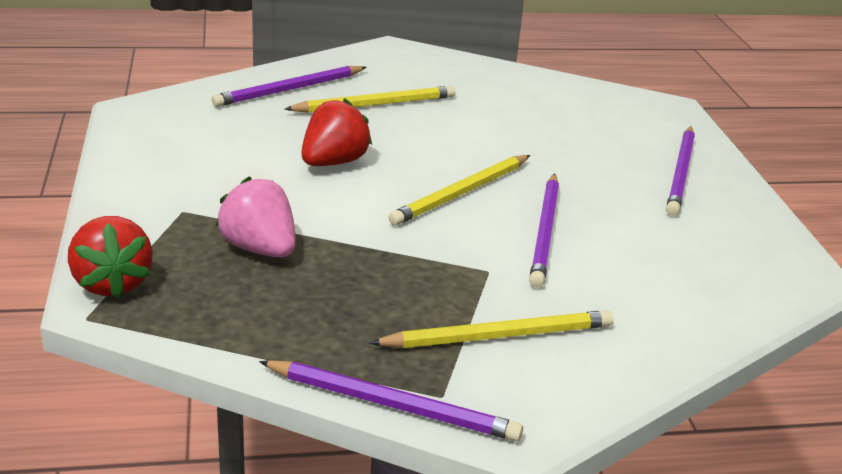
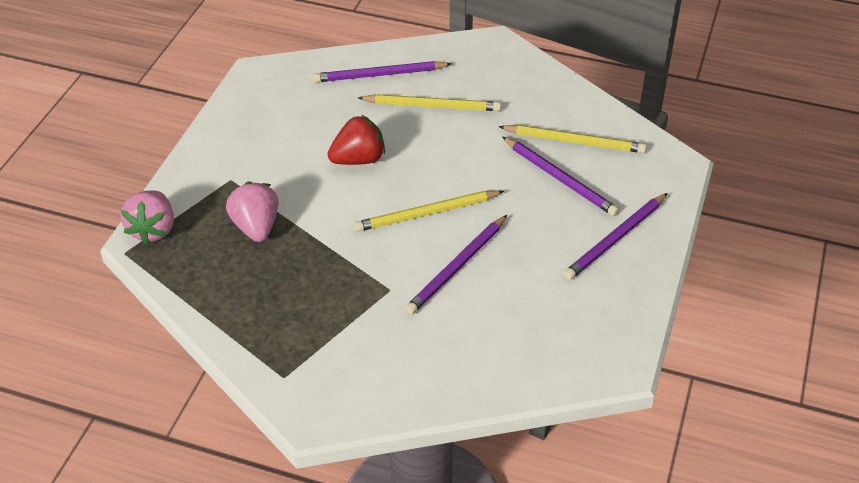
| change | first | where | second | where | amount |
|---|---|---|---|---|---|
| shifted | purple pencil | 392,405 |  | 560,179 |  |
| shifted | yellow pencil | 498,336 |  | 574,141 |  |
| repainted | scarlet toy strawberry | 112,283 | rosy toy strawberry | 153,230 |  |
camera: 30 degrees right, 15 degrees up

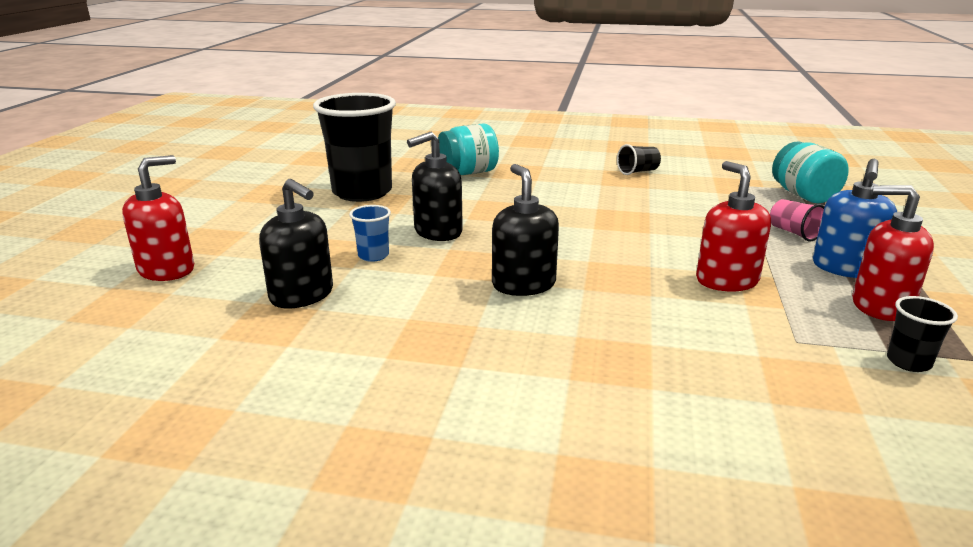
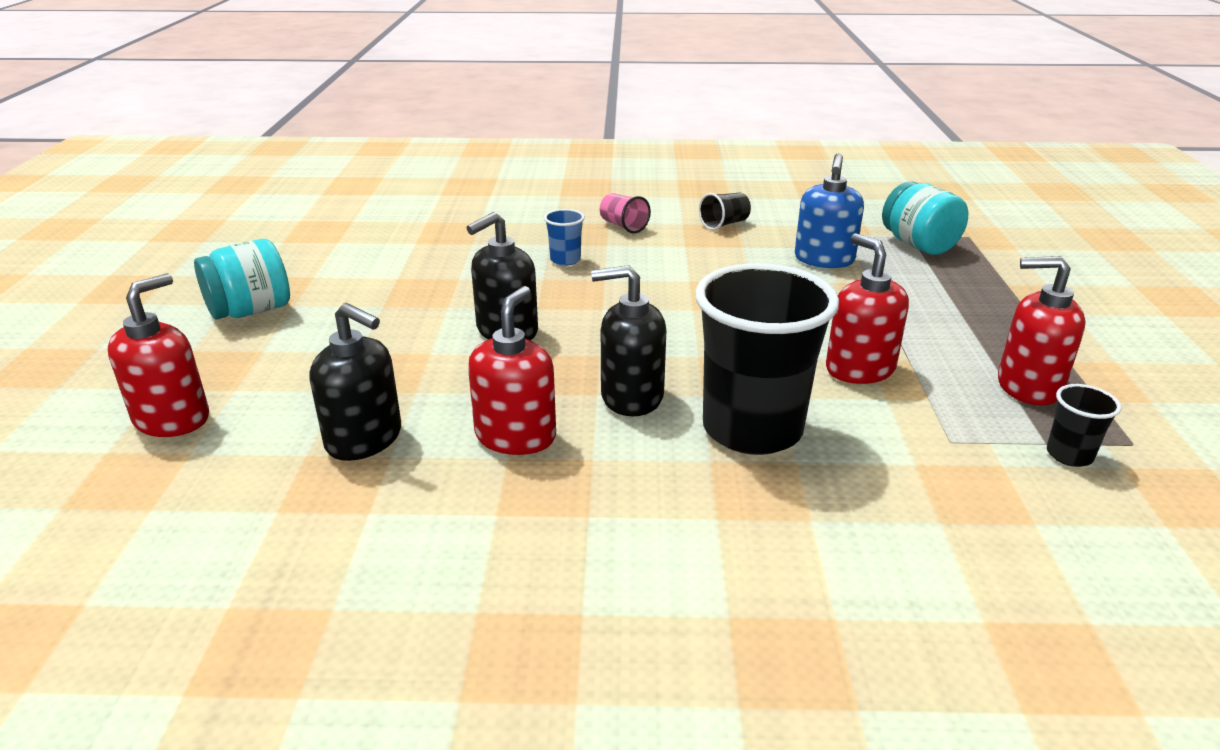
| change | first | where | second | where | amount |
|---|---|---|---|---|---|
| new |  |  | scarlet pump bottle | 516,436 |  |
| shifted | black beaker | 362,192 |  | 752,429 |  |
| shifted | cobalt beaker | 373,255 |  | 565,260 |  |
| shifted | turquoise jam jar | 468,173 |  | 251,311 |  |
| shifted | rosy beaker | 794,233 |  | 623,226 |  |
| shifted | cobalt pump bottle | 845,268 |  | 824,259 |  |
| rotated | black pump bottle | 523,284 |  | 631,397 | 60 degrees counterclockwise |
camera: 10 degrees left, 5 degrees up

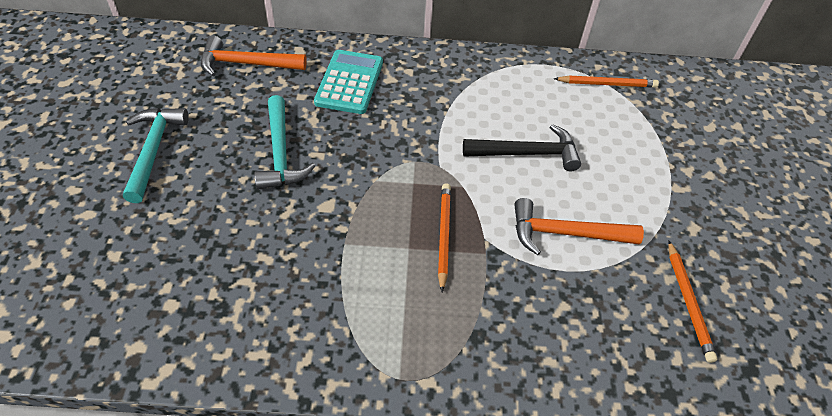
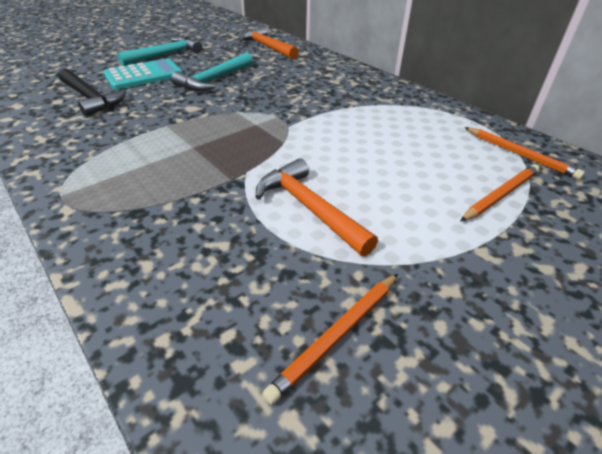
| change | first | where | second | where | amount |
|---|---|---|---|---|---|
| shifted | turquoise pocket calculator | 349,82 |  | 144,75 |  |
| shifted | orange-coloured pencil | 443,235 |  | 500,195 |  |
| shifted | black carpenter's hammer | 527,153 |  | 90,98 |  |
camera: 50 degrees right, 10 degrees down

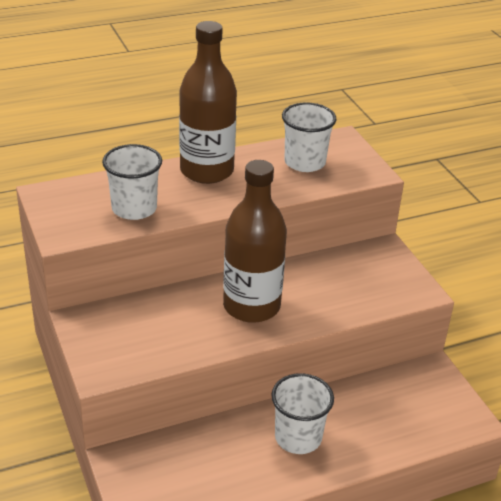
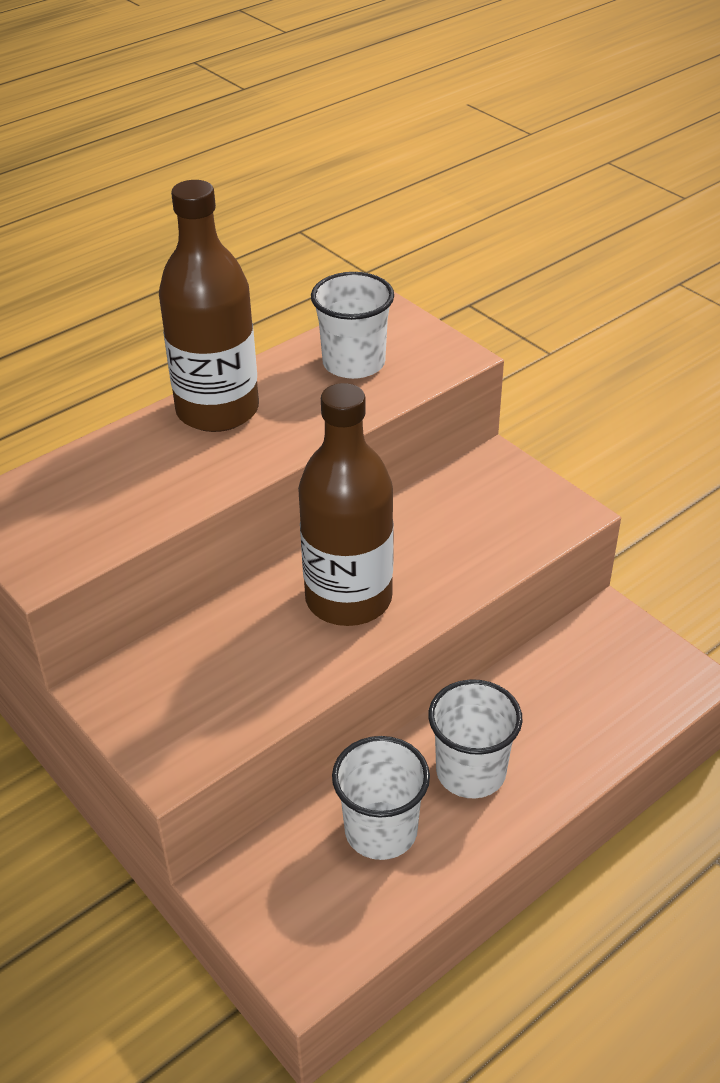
| change | first | where | second | where | amount |
|---|---|---|---|---|---|
| shifted | pure white beaker | 134,208 |  | 381,830 |  |
camera: 15 degrees left, 5 degrees up

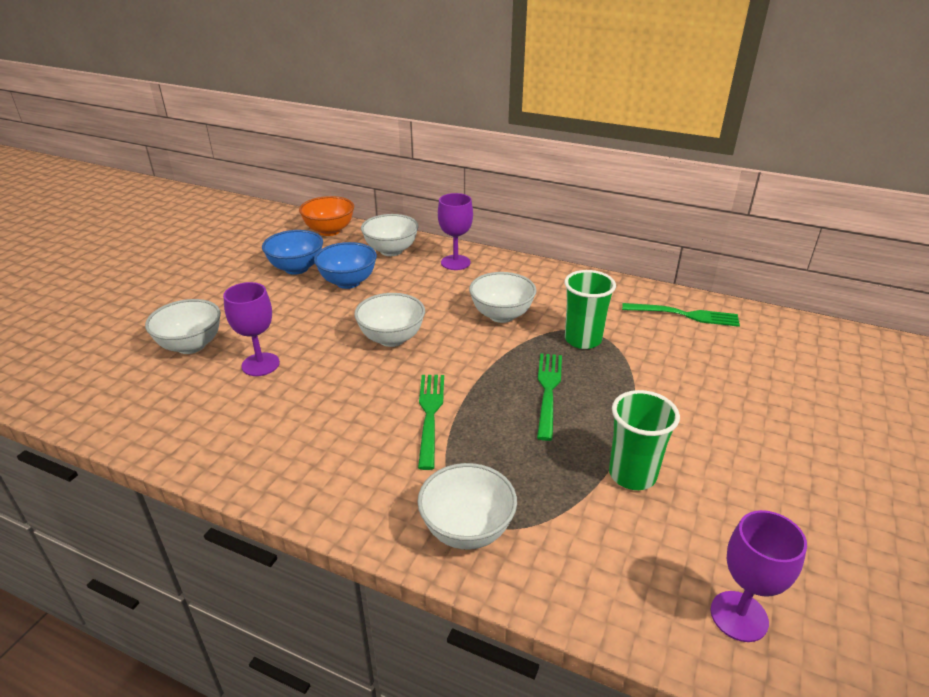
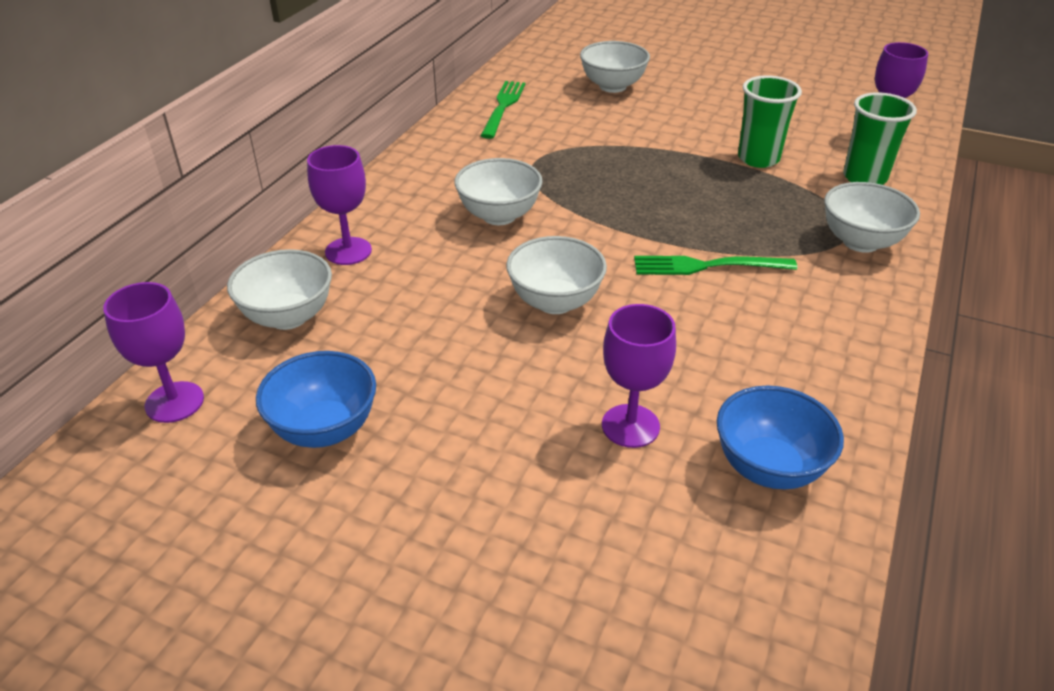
| change | first | where | second | where | amount |
|---|---|---|---|---|---|
| gone | emerald dinner fork | 548,391 |  |  |  |
| shifted | pure white deep dish | 191,345 |  | 612,86 |  |
| shifted | cobalt deep dish | 348,282 |  | 769,467 |  |
| shifted | emerald beaker | 583,340 |  | 864,178 |  |
| swapped | orange-coloured deep dish | 329,231 | purple chalice | 174,402 |  |
camera: 90 degrees left, 5 degrees up

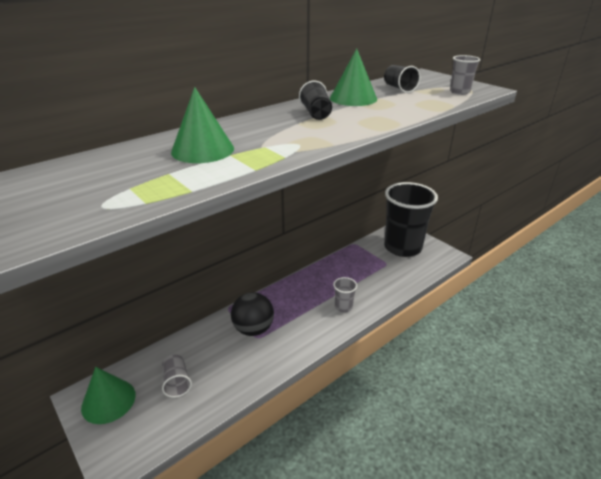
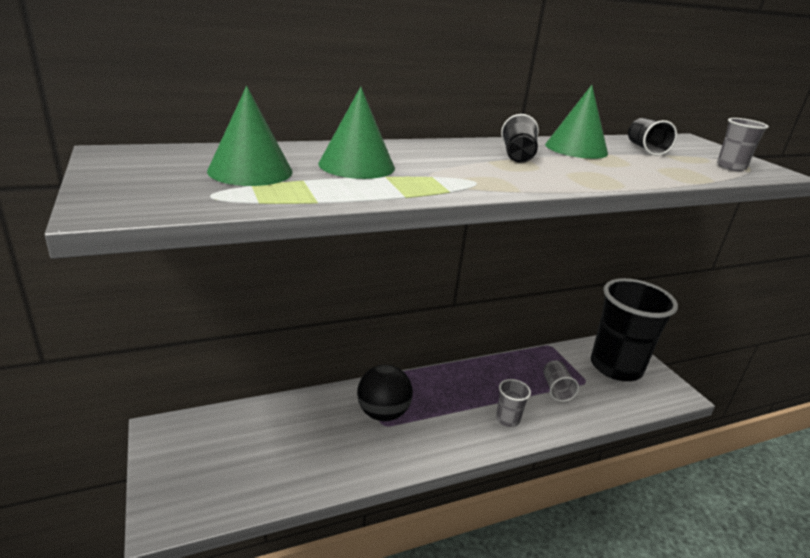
| change | first | where | second | where | amount |
|---|---|---|---|---|---|
| shifted | emerald cone | 108,401 |  | 250,171 |  |
| shifted | gray beaker | 177,382 |  | 556,389 |  |
camera: 15 degrees right, 5 degrees down

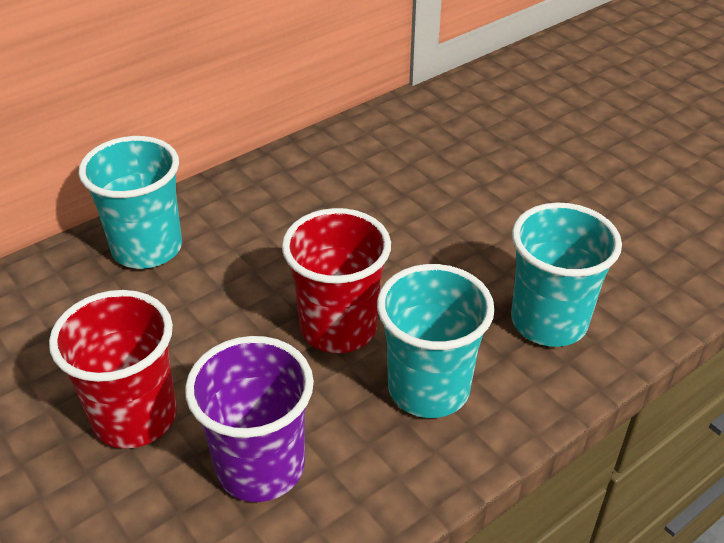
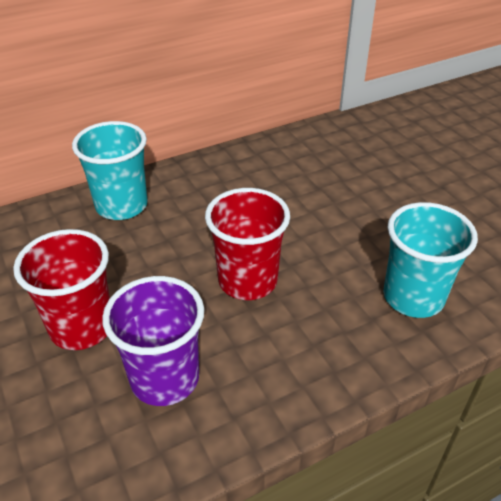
| change | first | where | second | where | amount |
|---|---|---|---|---|---|
| gone | turquoise beaker | 428,388 |  |  |  |
camera: 10 degrees right, 0 degrees up

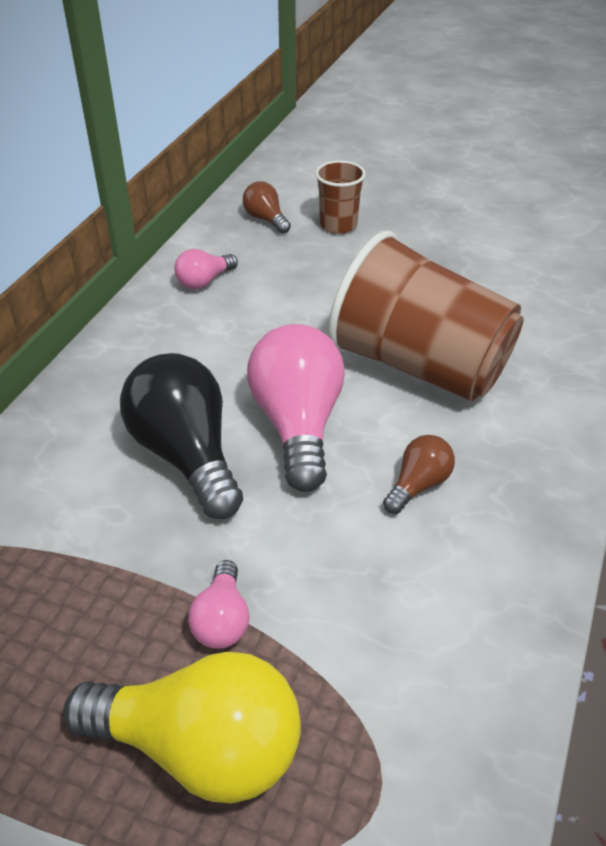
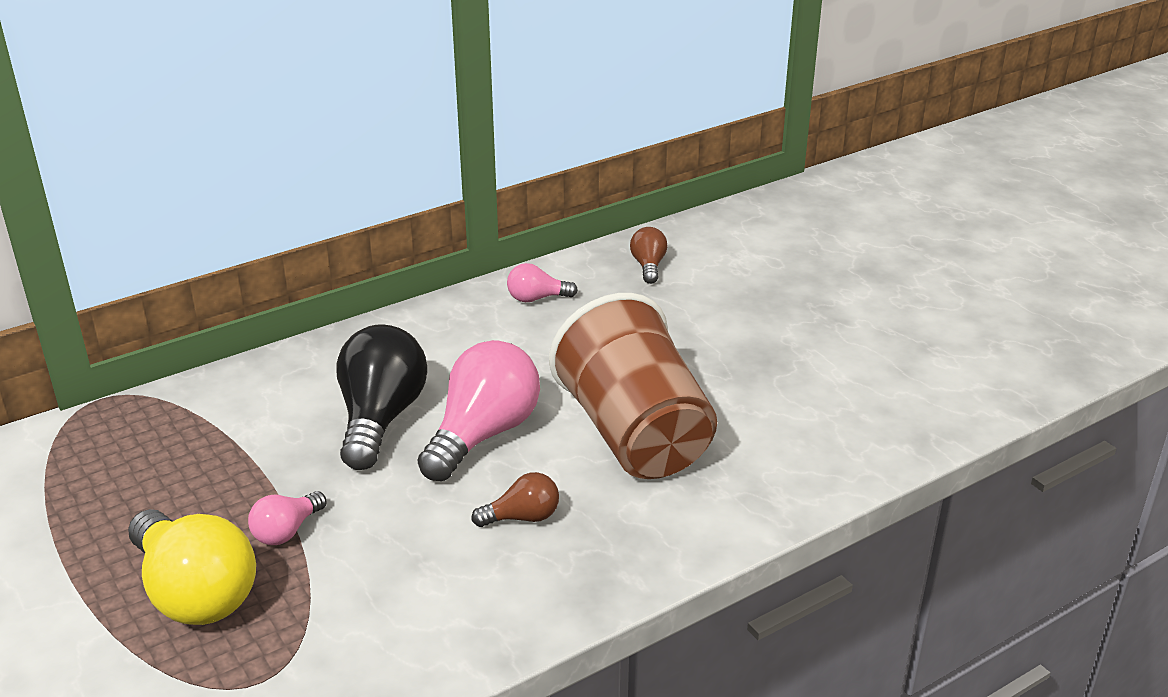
| change | first | where | second | where | amount |
|---|---|---|---|---|---|
| gone | dark brown beaker | 338,225 |  |  |  |
camera: 35 degrees right, 10 degrees down

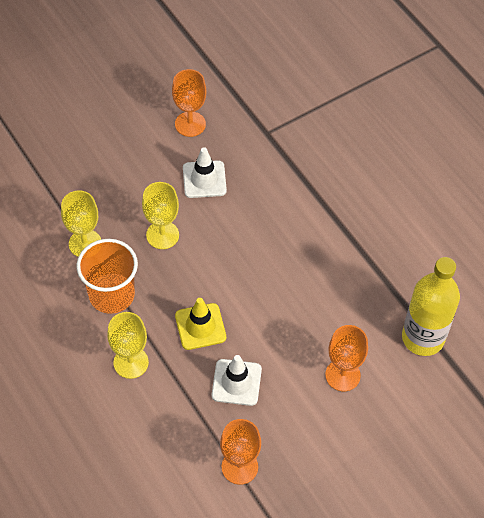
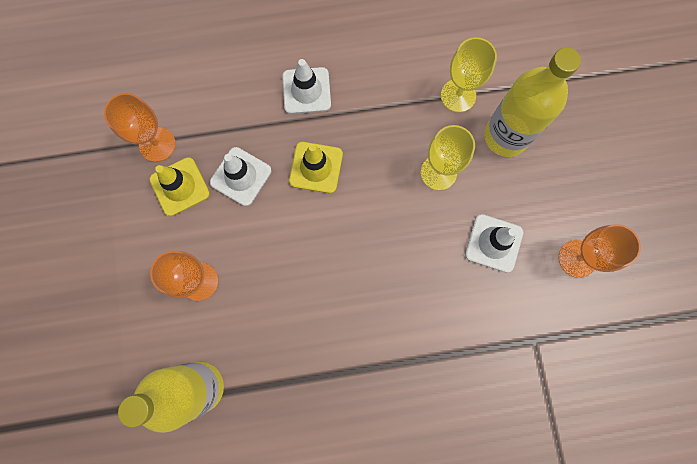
| change | first | where | second | where | amount |
|---|---|---|---|---|---|
| gone | orange-coloured beaker | 111,294 |  |  |  |
| new |  |  | yellow safety cone | 180,186 |  |
| new |  |  | yellow flask | 505,136 |  |
| swapped | yellow chalice | 131,362 | pure white safety cone | 306,91 |  |
camera: 115 degrees right, 20 degrees up

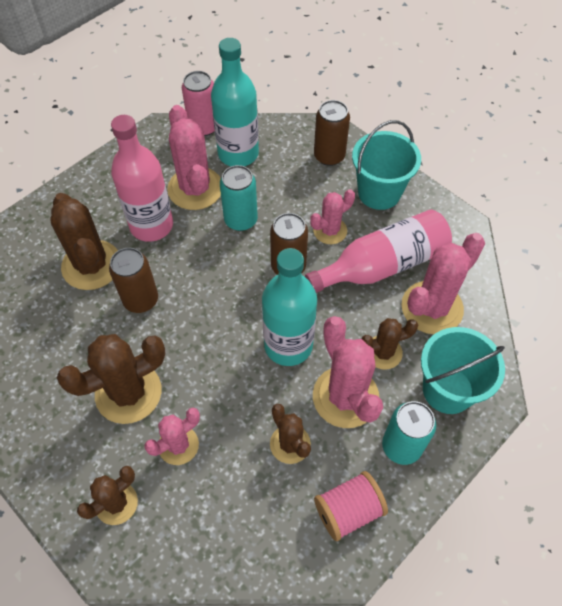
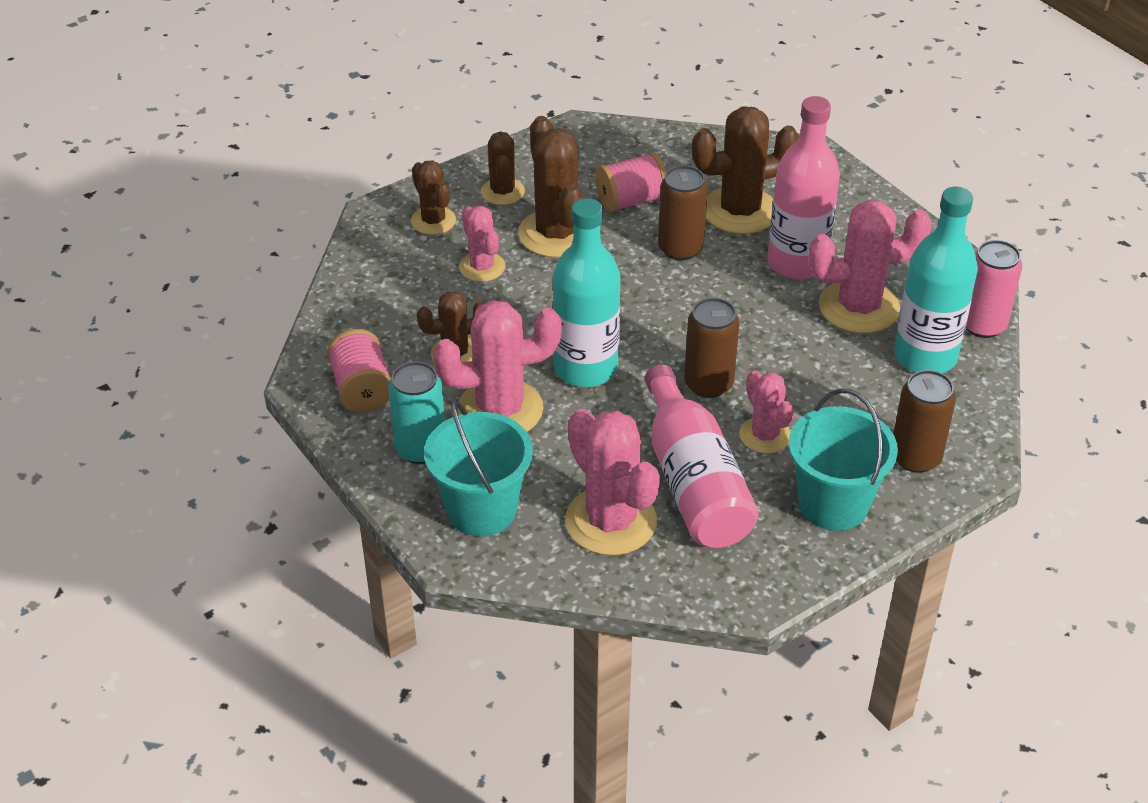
| change | first | where | second | where | amount |
|---|---|---|---|---|---|
| gone | turquoise soda can | 241,220 |  |  |  |
| new |  |  | rosy bobbin | 631,201 |  |
| shifted | dark brown saguaro cactus | 383,352 |  | 502,192 |  |
camera: 100 degrees right, 15 degrees down

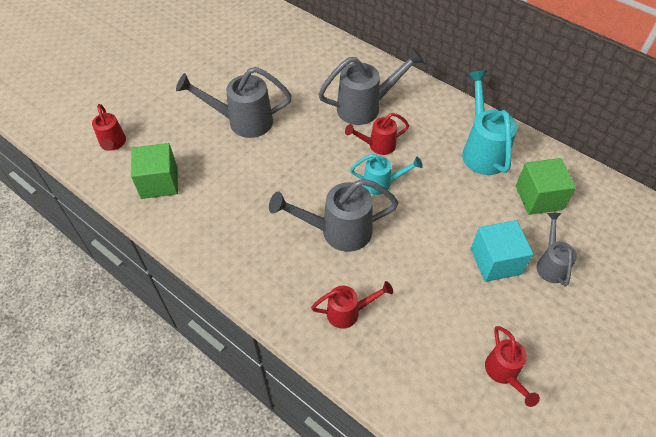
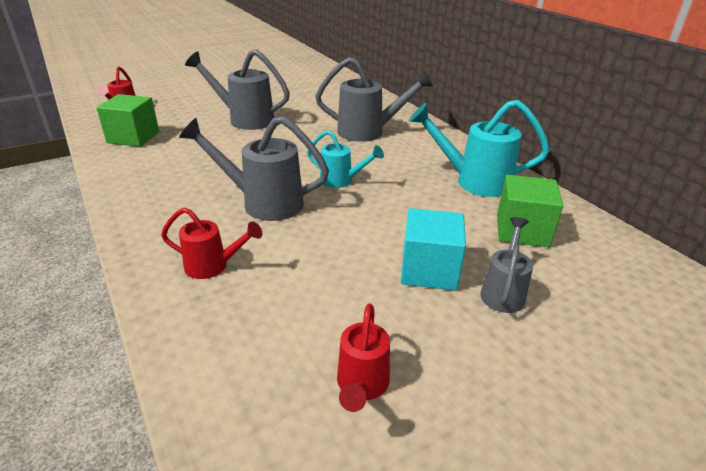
| change | first | where | second | where | amount |
|---|---|---|---|---|---|
| gone | scarlet watering pot | 377,146 |  |  |  |
| rotated | turquoise watering pot | 482,150 |  | 473,181 | 90 degrees counterclockwise |
camera: 20 degrees right, 20 degrees down

